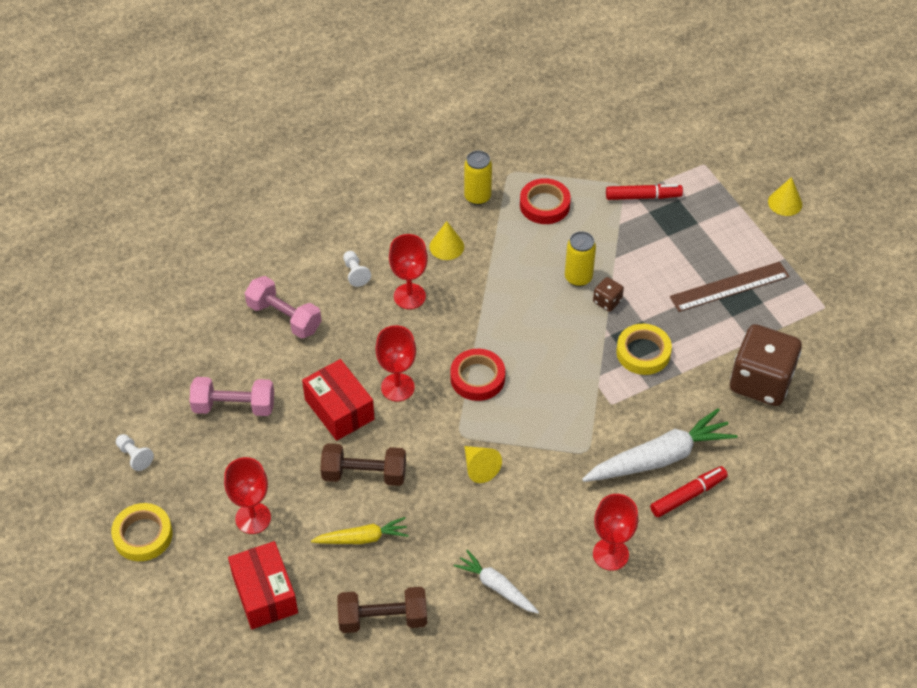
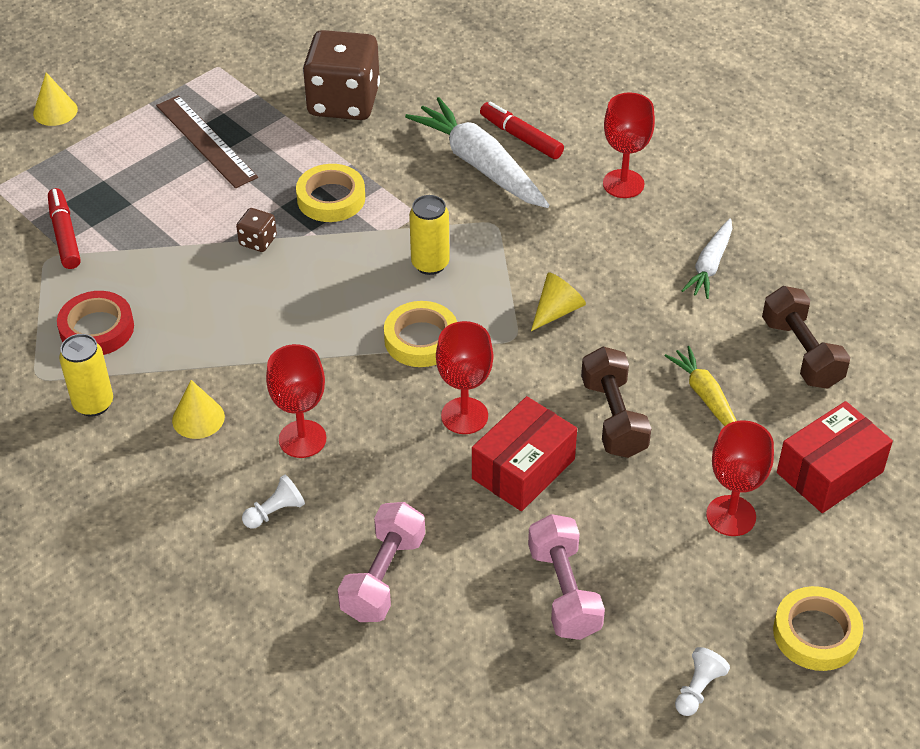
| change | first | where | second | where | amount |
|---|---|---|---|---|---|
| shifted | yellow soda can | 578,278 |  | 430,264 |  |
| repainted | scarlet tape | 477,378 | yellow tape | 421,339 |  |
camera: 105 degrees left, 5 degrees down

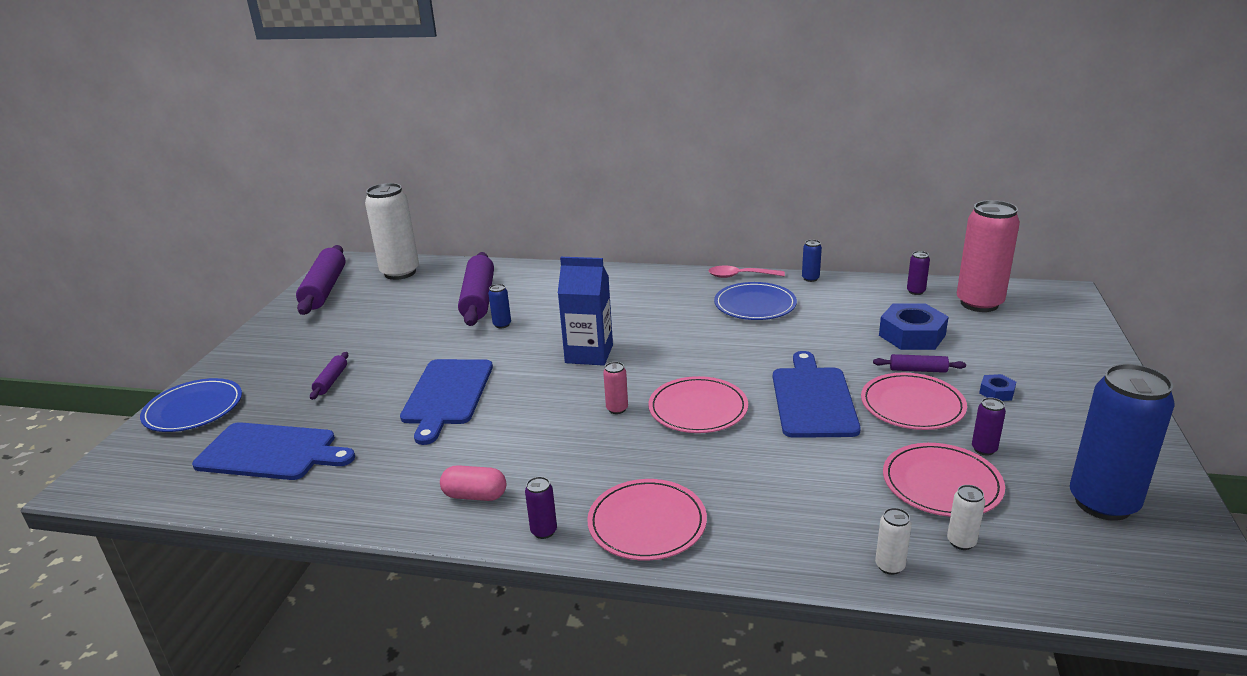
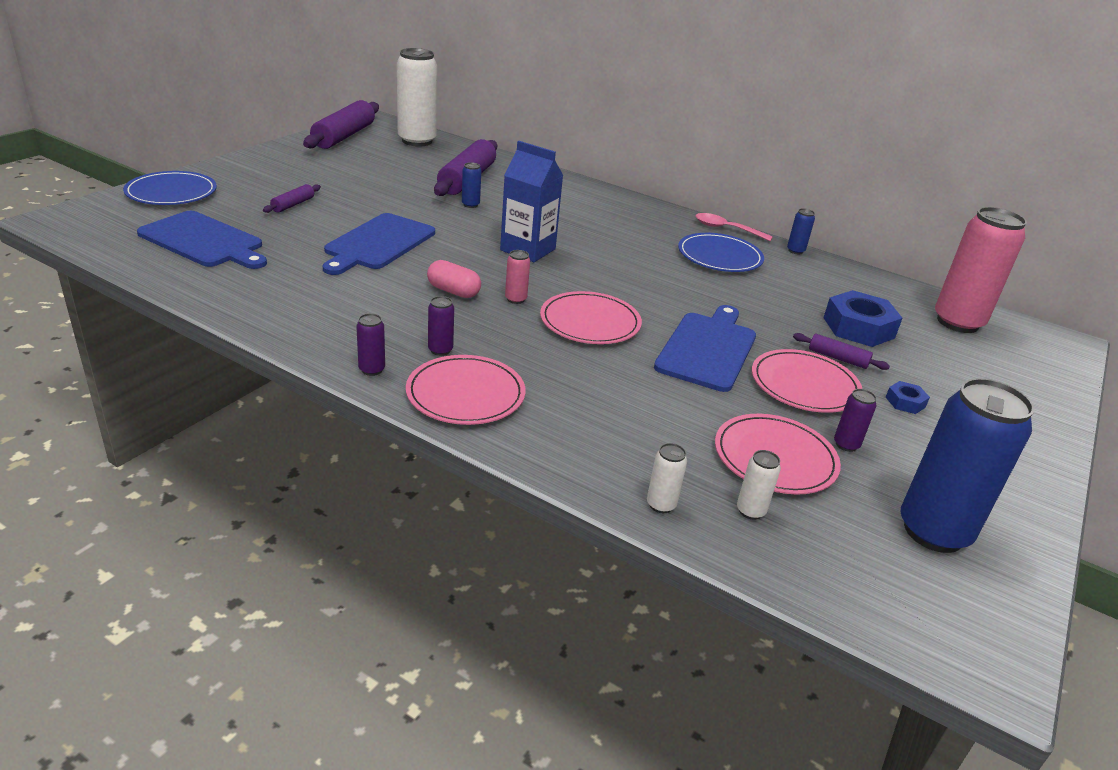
| change | first | where | second | where | amount |
|---|---|---|---|---|---|
| shifted | rosy pill shape | 475,495 |  | 453,291 |  |
| shifted | purple soda can | 915,291 |  | 440,350 |  |
camera: 15 degrees right, 5 degrees up

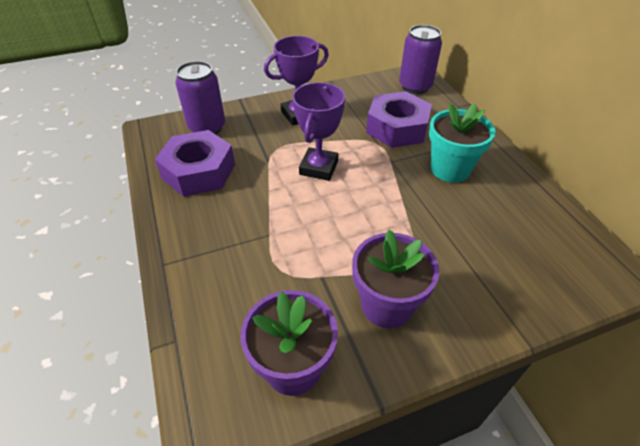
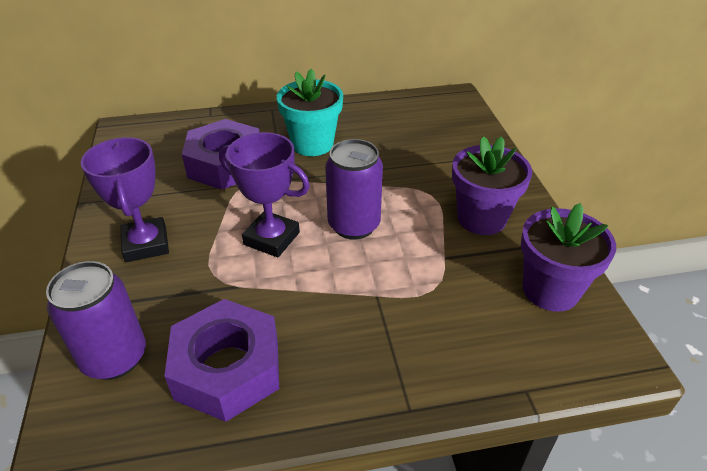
| change | first | where | second | where | amount |
|---|---|---|---|---|---|
| shifted | purple soda can | 415,87 |  | 354,225 |  |
camera: 80 degrees left, 5 degrees down

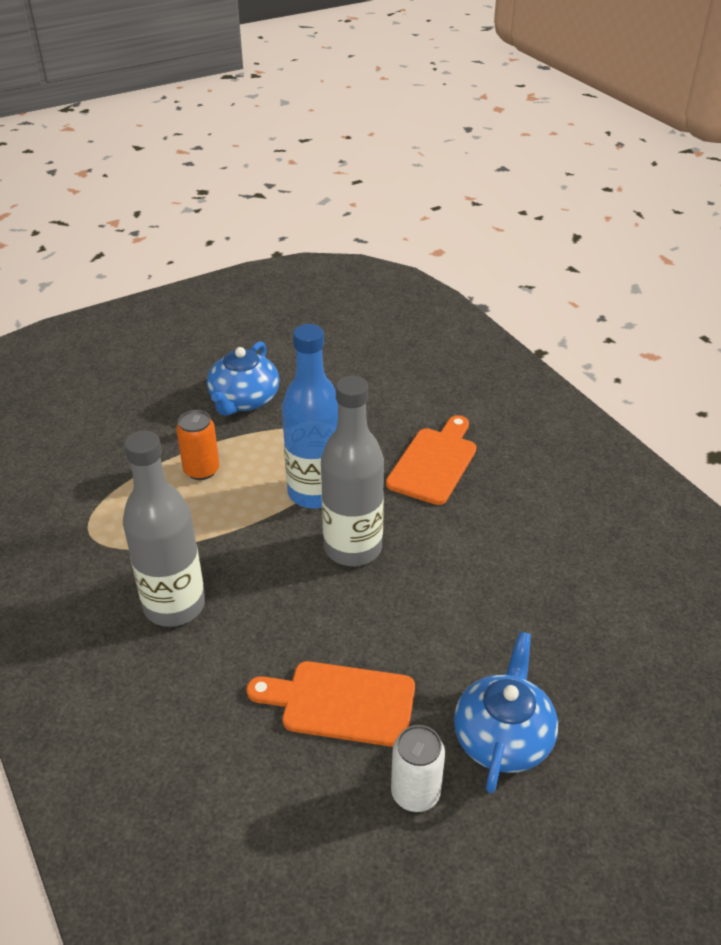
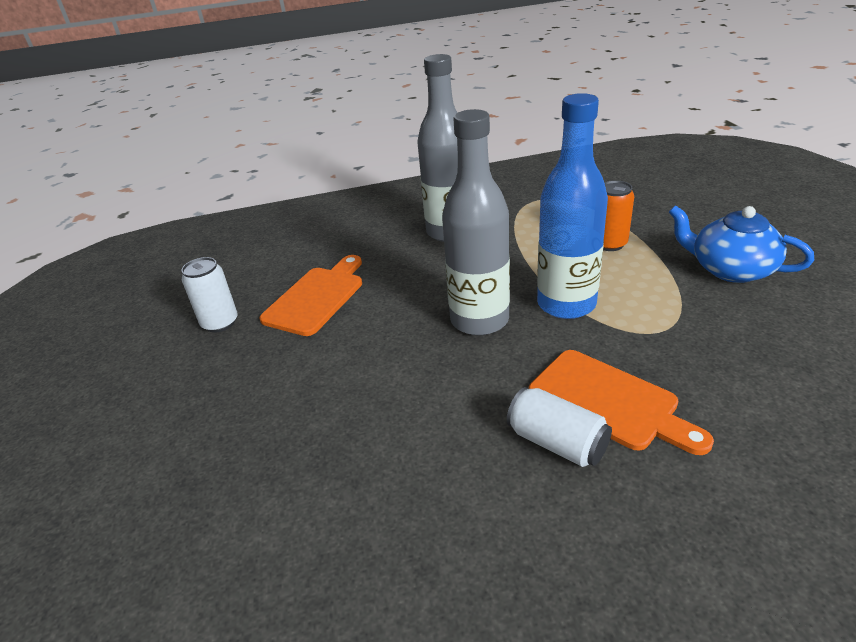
| change | first | where | second | where | amount |
|---|---|---|---|---|---|
| gone | cobalt tea pot | 503,737 |  |  |  |
| new |  |  | pure white soda can | 557,443 |  |
camera: 110 degrees right, 5 degrees down

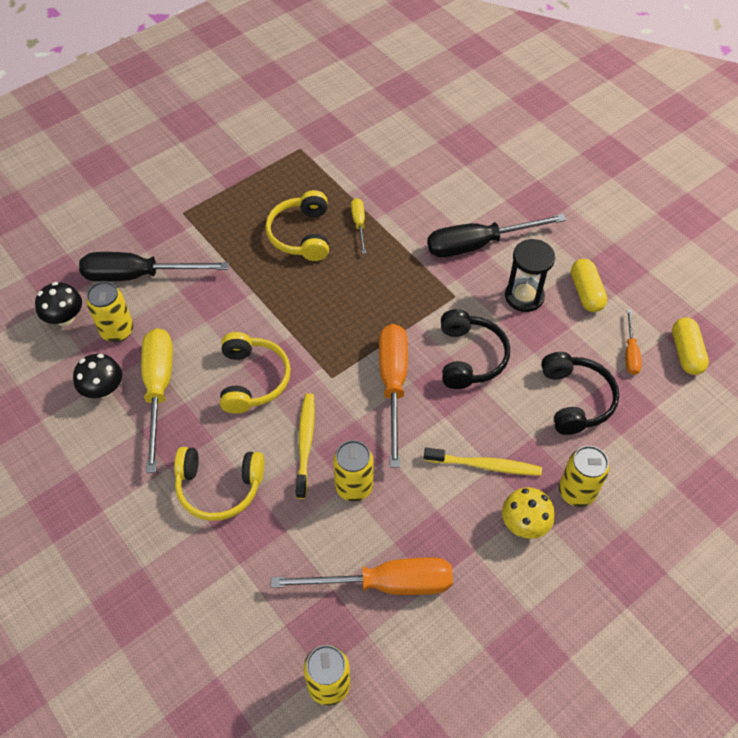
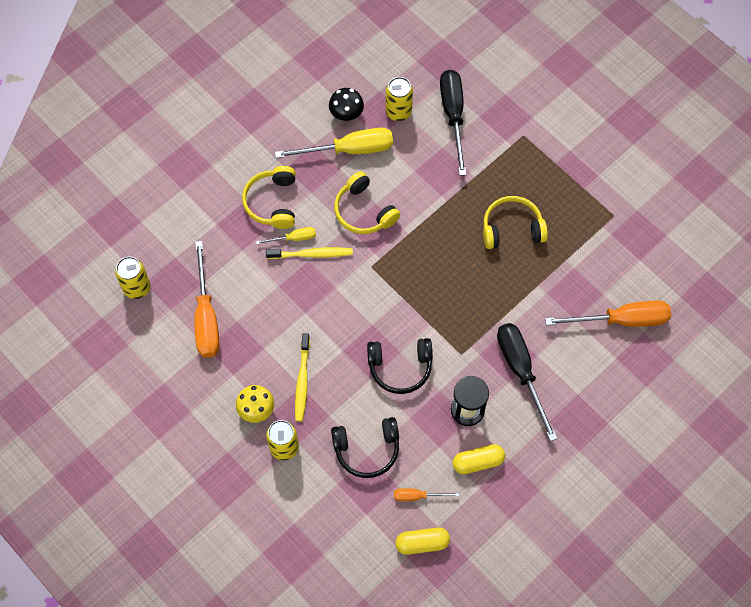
| change | first | where | second | where | amount |
|---|---|---|---|---|---|
| gone | black fungus | 65,317 |  |  |  |
| gone | yellow soda can | 354,487 |  |  |  |
| shifted | yellow screwdriver | 359,224 |  | 293,238 |  |
| shifted | orange-coloured screwdriver | 393,385 |  | 621,320 |  |
| rotated | yellow over-ear headphones | 252,379 |  | 364,211 | 60 degrees clockwise |
camera: 85 degrees right, 10 degrees up

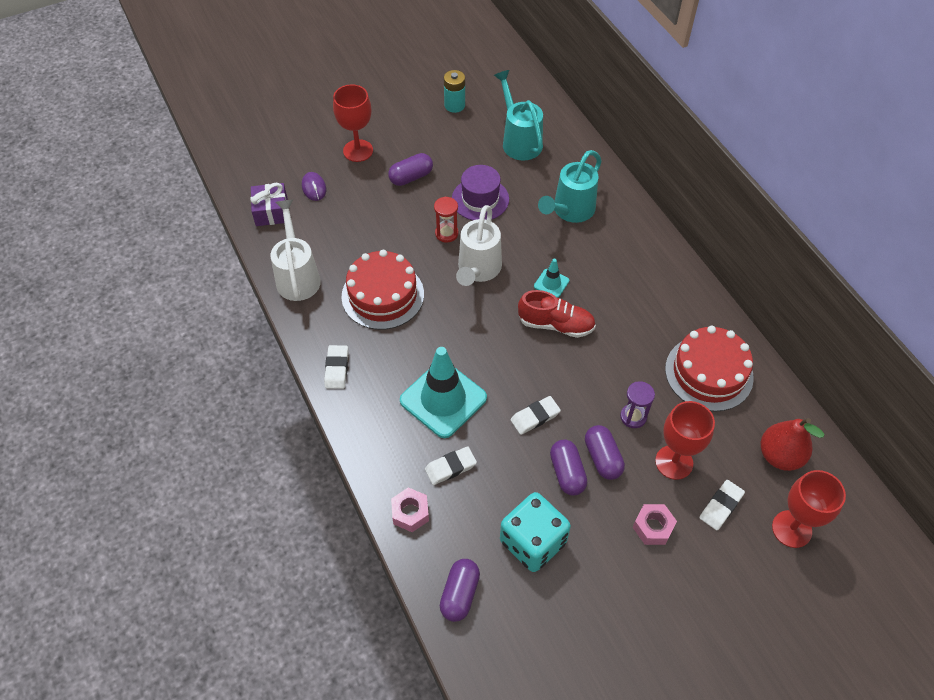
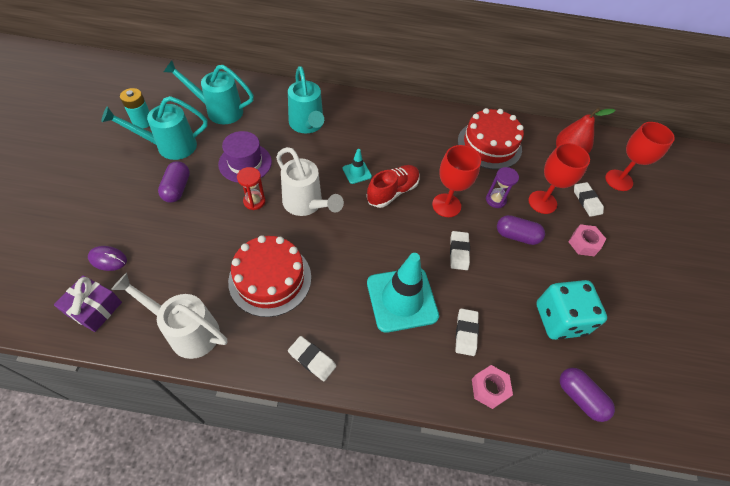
| change | first | where | second | where | amount |
|---|---|---|---|---|---|
| gone | purple pill shape | 567,473 |  |  |  |
| new |  |  | turquoise watering pot | 170,146 |  |
| shifted | scarlet chalice | 358,151 |  | 446,205 |  |
camera: 60 degrees left, 0 degrees up

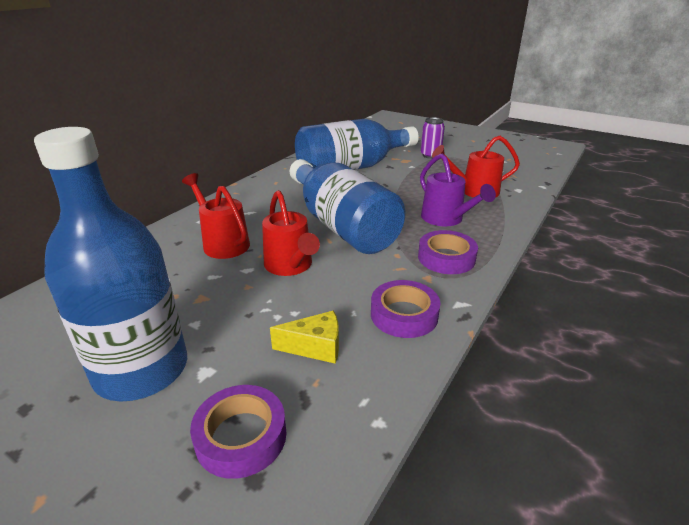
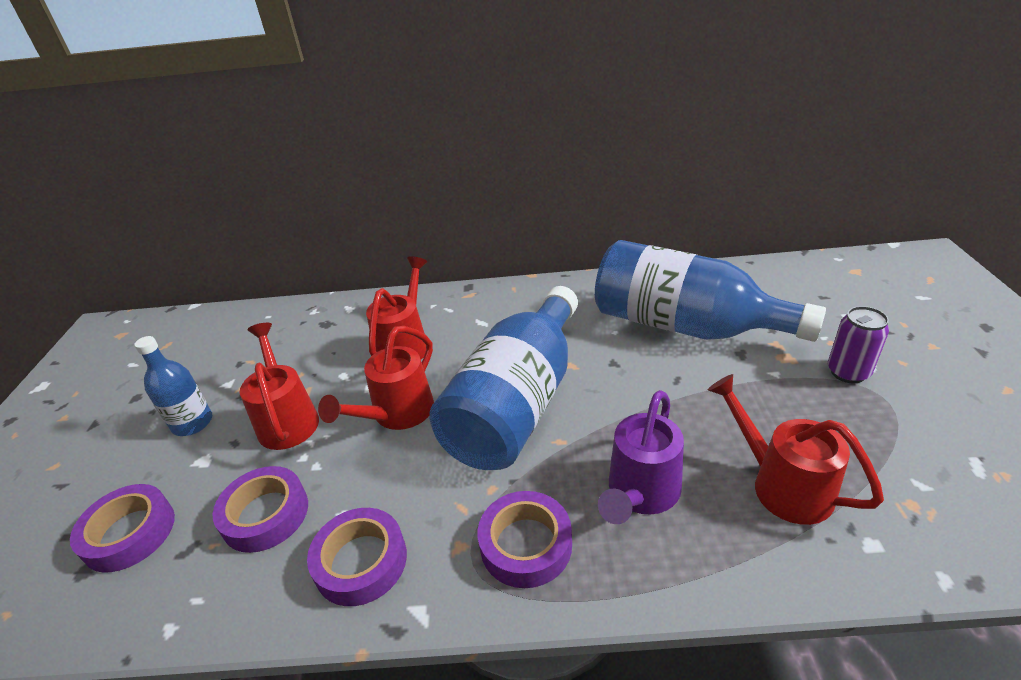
| change | first | where | second | where | amount |
|---|---|---|---|---|---|
| new |  |  | scarlet watering pot | 287,419 |  |
| swapped | yellow cheese wedge | 315,347 | purple tape | 265,514 |  |
| scaled | cobalt flask | 141,370 |  | 192,423 | x0.48 |
camera: 60 degrees right, 5 degrees up

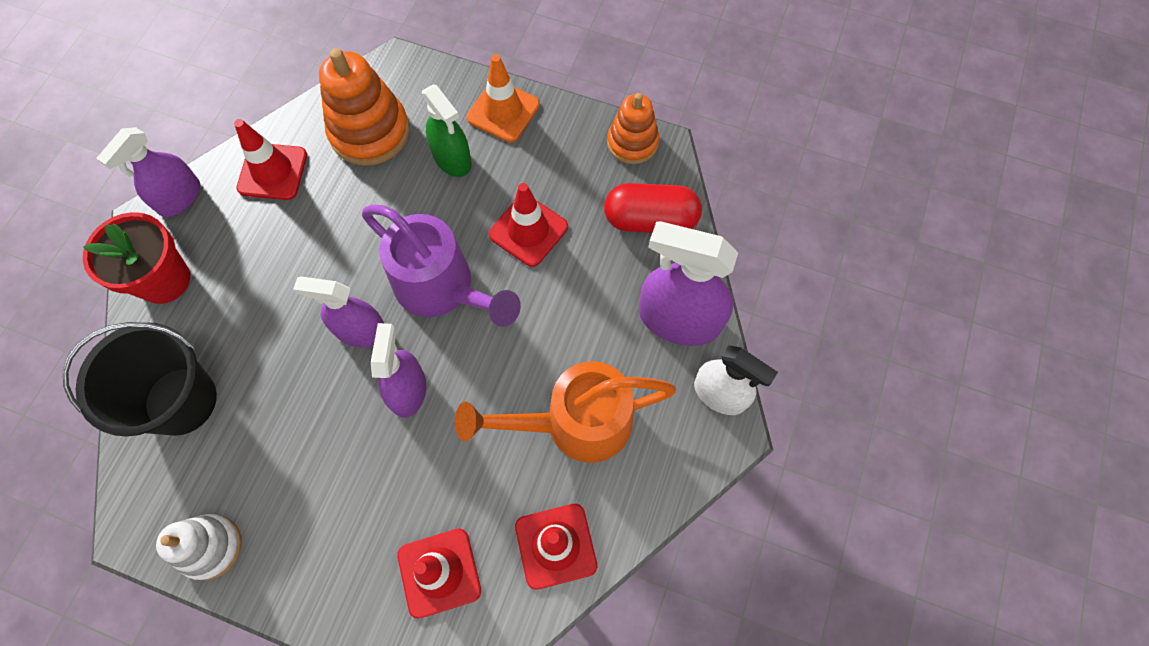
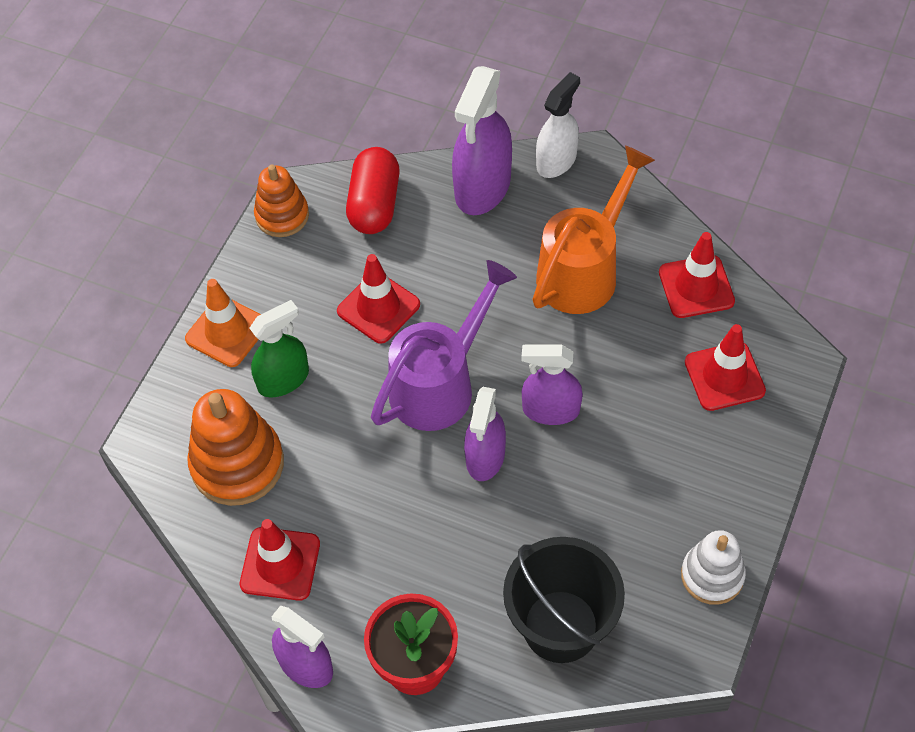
| change | first | where | second | where | amount |
|---|---|---|---|---|---|
| rotated | orange-coloured watering pot | 575,423 |  | 584,270 | 135 degrees counterclockwise |
camera: 85 degrees left, 10 degrees down

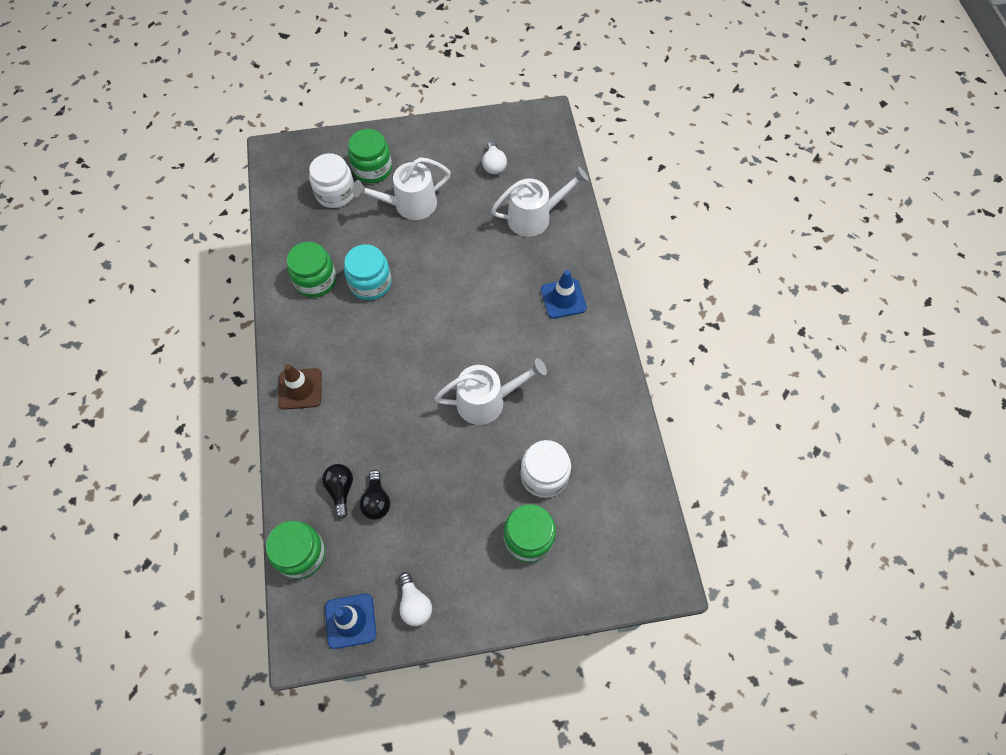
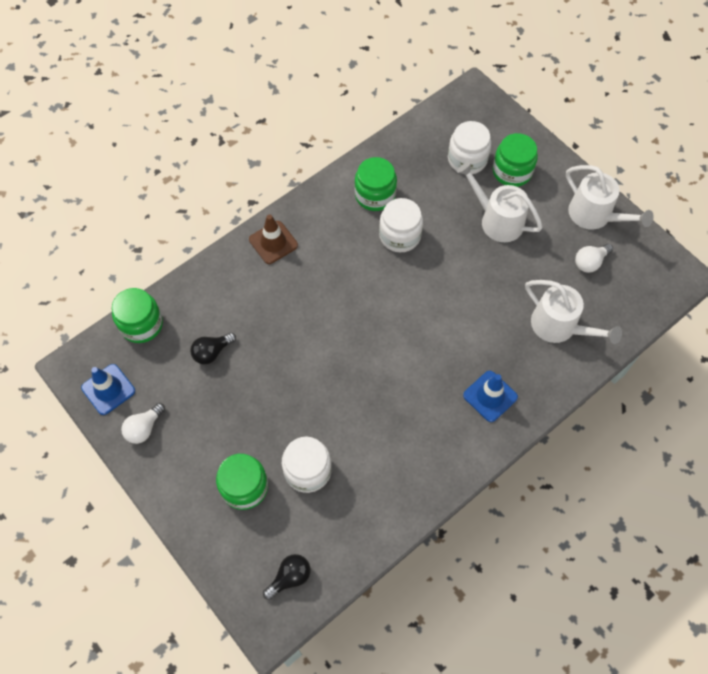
| change | first | where | second | where | amount |
|---|---|---|---|---|---|
| shifted | black light bulb | 341,490 |  | 290,577 |  |
| shifted | pure white watering pot | 487,401 |  | 594,215 |  |
| repainted | turquoise jam jar | 370,283 | pure white jam jar | 400,235 |  |
camera: 60 degrees right, 0 degrees up

